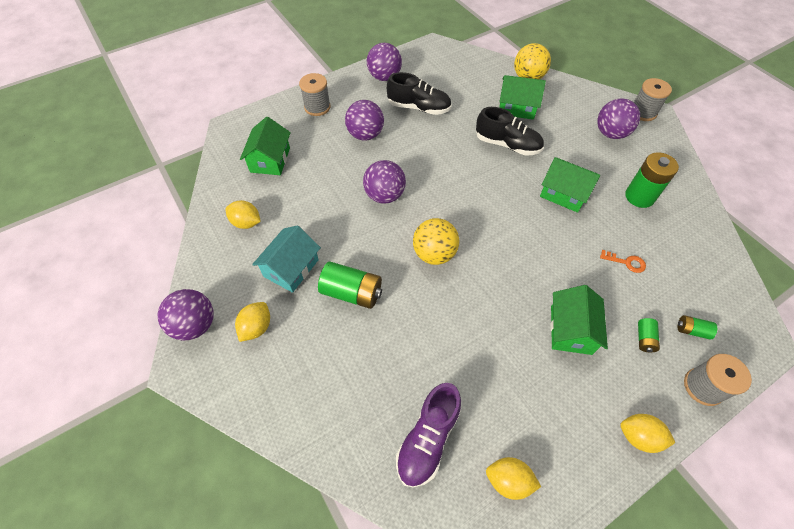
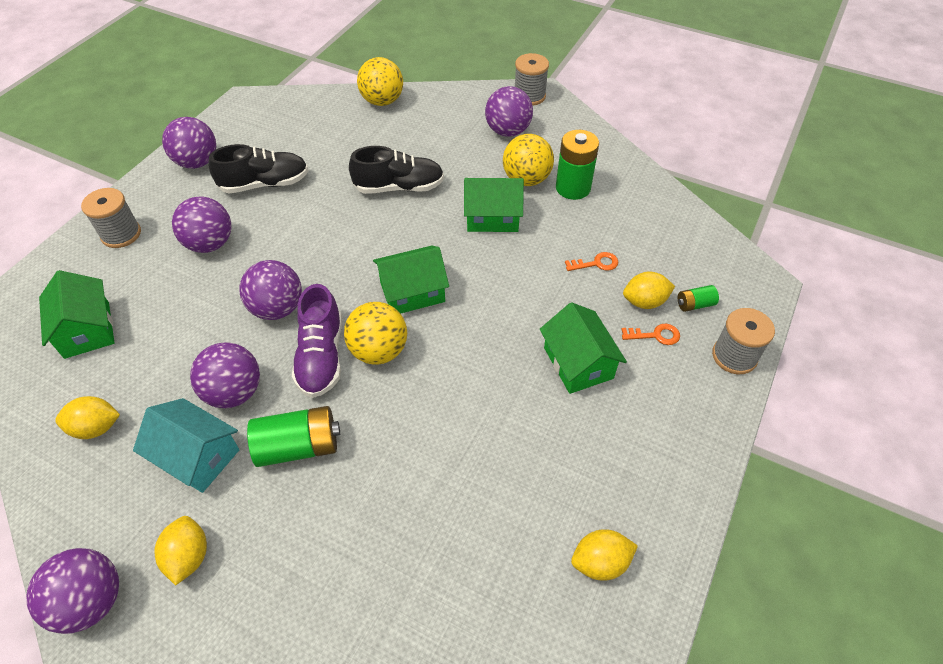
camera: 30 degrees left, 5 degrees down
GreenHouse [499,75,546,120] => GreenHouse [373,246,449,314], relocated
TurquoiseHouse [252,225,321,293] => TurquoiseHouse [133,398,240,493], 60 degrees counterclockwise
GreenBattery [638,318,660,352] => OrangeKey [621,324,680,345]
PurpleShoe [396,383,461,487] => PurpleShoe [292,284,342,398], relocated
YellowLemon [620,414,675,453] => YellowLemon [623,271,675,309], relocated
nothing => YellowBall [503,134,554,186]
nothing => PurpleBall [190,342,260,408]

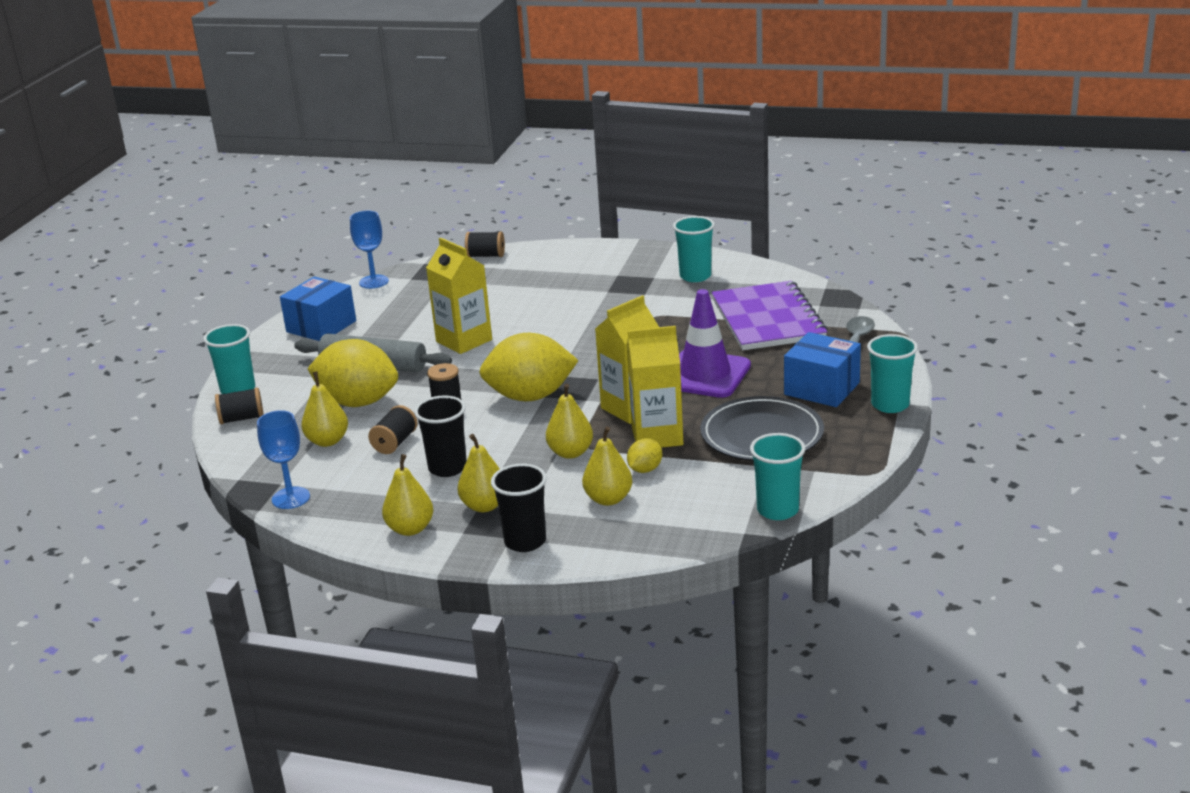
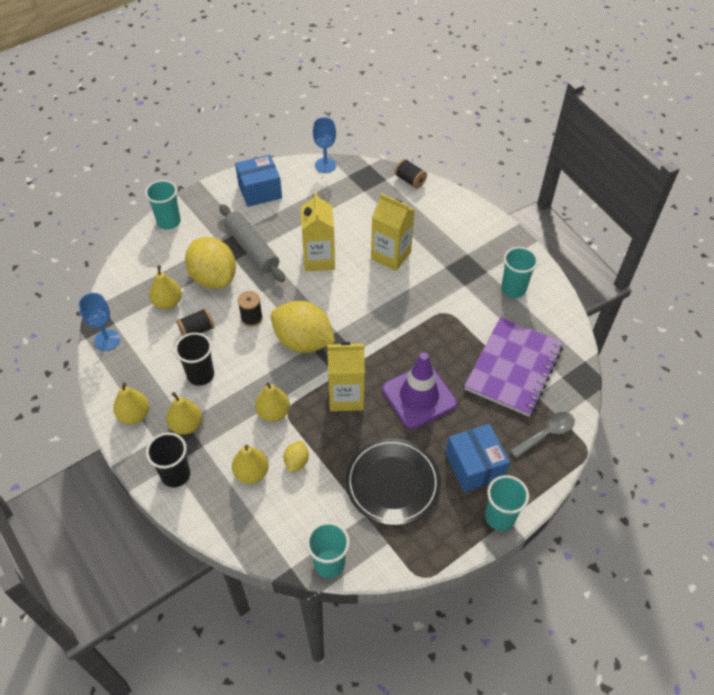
camera: 35 degrees right, 25 degrees up
YellowCarton [627,326,683,448] => YellowCarton [371,193,415,271], relocated
BlackSpool [215,388,264,424] => nothing
YellowLemon [627,438,662,473] => YellowLemon [284,441,309,472], 60 degrees counterclockwise

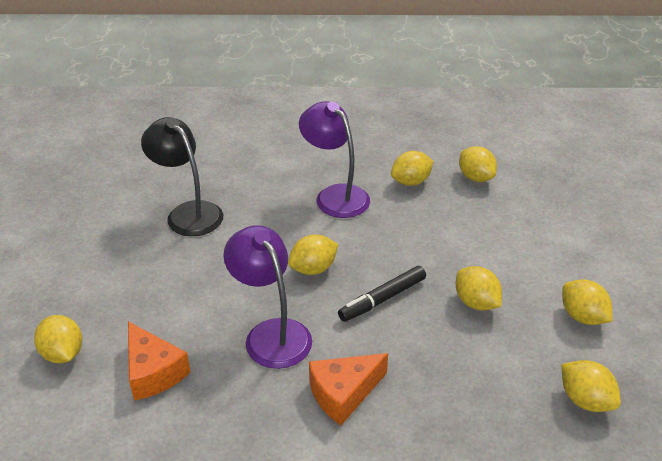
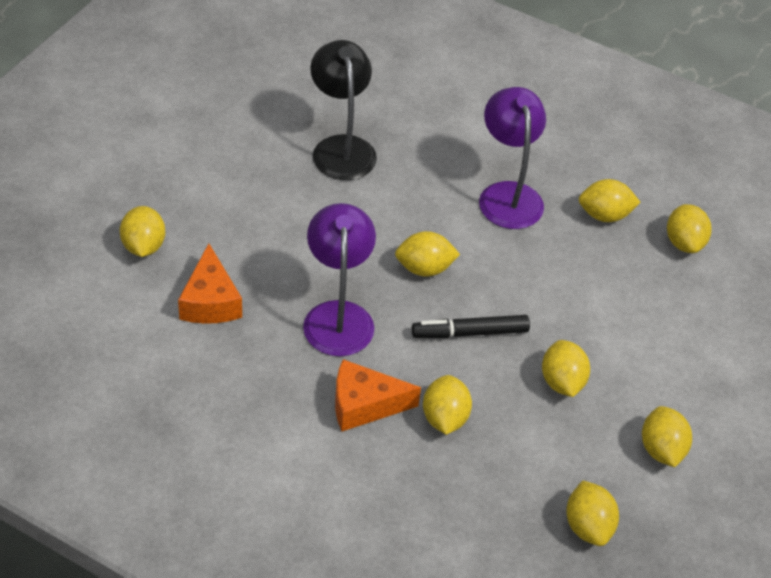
camera: 25 degrees right, 10 degrees up
nothing => YellowLemon [423,375,472,435]

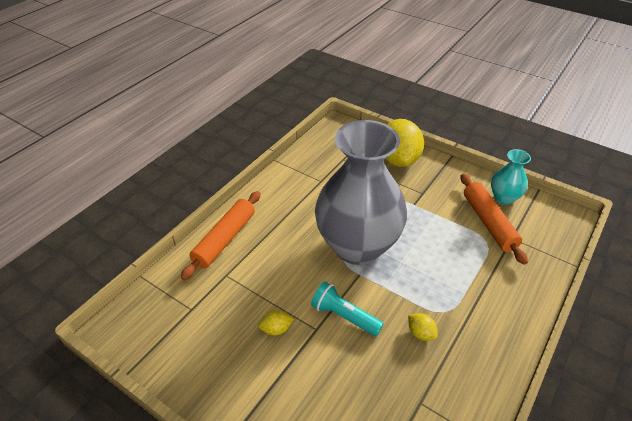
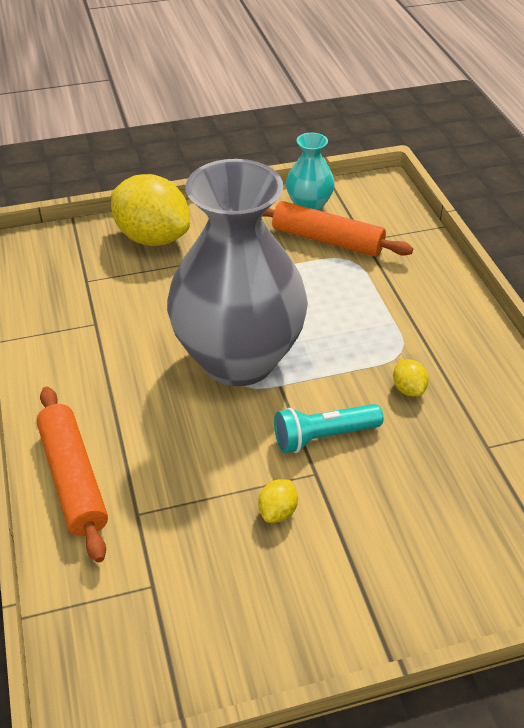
camera: 50 degrees left, 0 degrees up
YellowLemon [408,313,438,341] => YellowLemon [393,359,429,397], 75 degrees clockwise

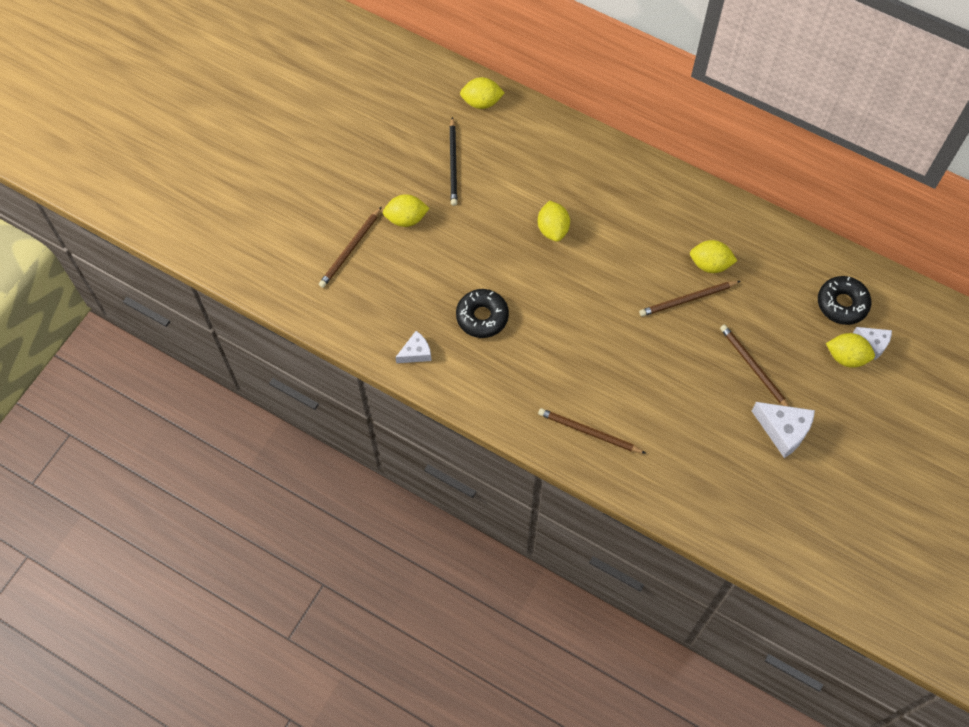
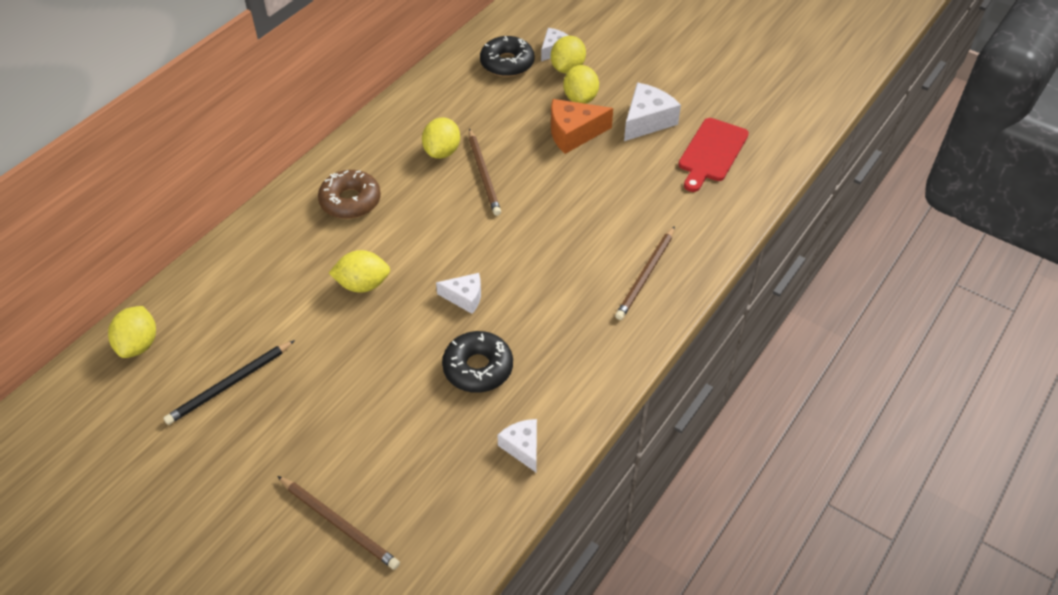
camera: 85 degrees left, 15 degrees down
BlackPencil [449,117,457,206] => BlackPencil [163,340,295,425], 135 degrees clockwise
YellowLemon [383,194,429,227] => YellowLemon [563,65,599,104], relocated
BrownPencil [720,325,790,407] => OrangeCheese [551,99,613,154]
nothing => RedCuttingBoard [678,118,749,192]
nothing => BrownDonut [318,170,381,219]
nothing => WhiteCheese [436,273,481,314]

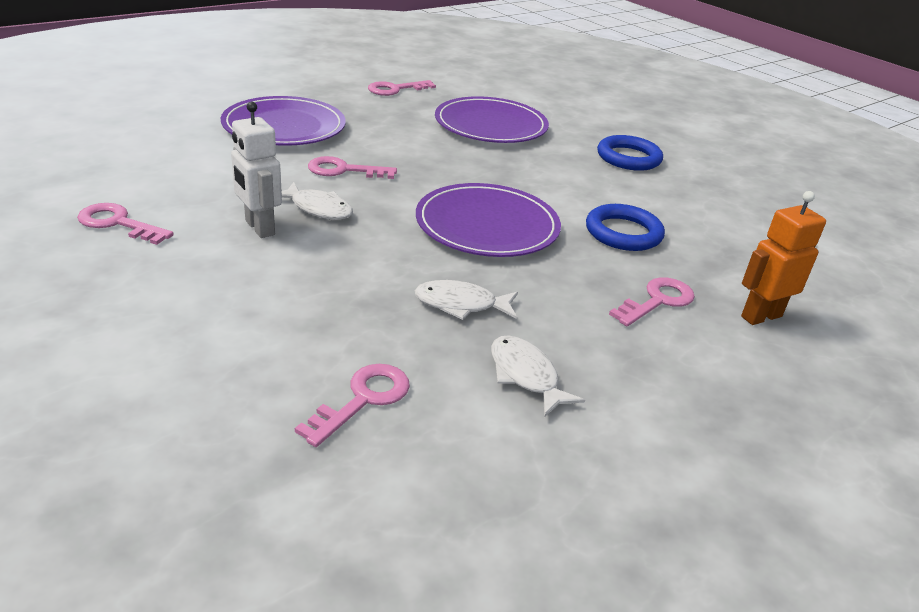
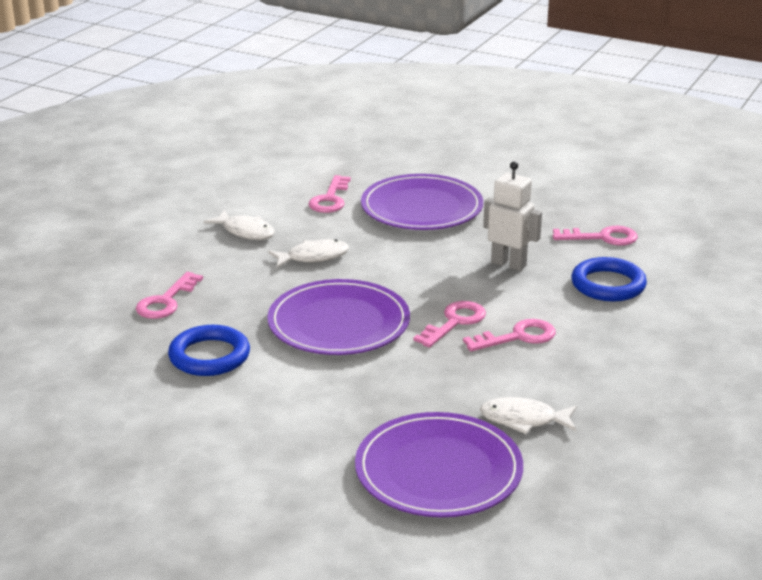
camera: 160 degrees right, 5 degrees down
PinkKey [368,80,436,96] => PinkKey [413,301,486,348], relocated
PurplePlate [221,96,346,146] => PurplePlate [361,174,483,230], relocated
BlueRing [597,135,663,171] => BlueRing [571,257,647,302], relocated
WhiteFish [282,182,353,220] => WhiteFish [480,397,577,434], relocated
OrangeRobot [741,191,826,325] => nothing

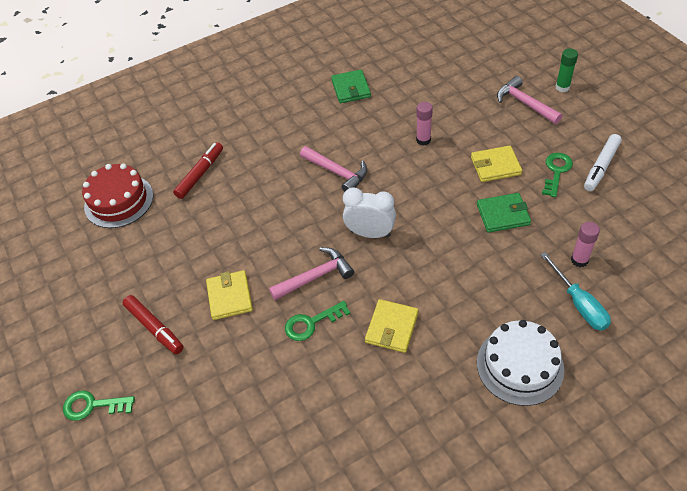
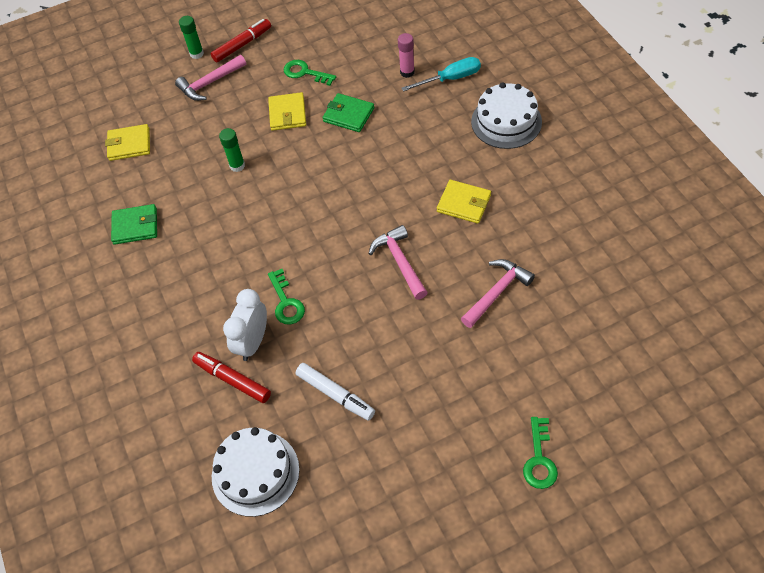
camera: 85 degrees left, 5 degrees up
PinkGlueStick [416,102,433,145] => GreenGlueStick [219,128,245,172]
WhiteMarker [584,134,622,191] => WhiteMarker [295,363,375,421], relocated
PinkHammer [300,146,367,192] => PinkHammer [461,259,535,328], relocated
RedCake [82,163,153,228] => WhiteCake [212,427,299,517]
WhiteClock [343,188,396,238] => WhiteClock [223,289,267,361], relocated
GreenWallet [477,193,531,233] => GreenWallet [322,93,374,132], 60 degrees counterclockwise
YellowWallet [206,270,253,320] => YellowWallet [105,124,150,161], relocated
RedMarker [123,295,184,354] => RedMarker [211,19,271,62], relocated
GreenKey [285,301,351,341] => GreenKey [268,269,305,324], relocated

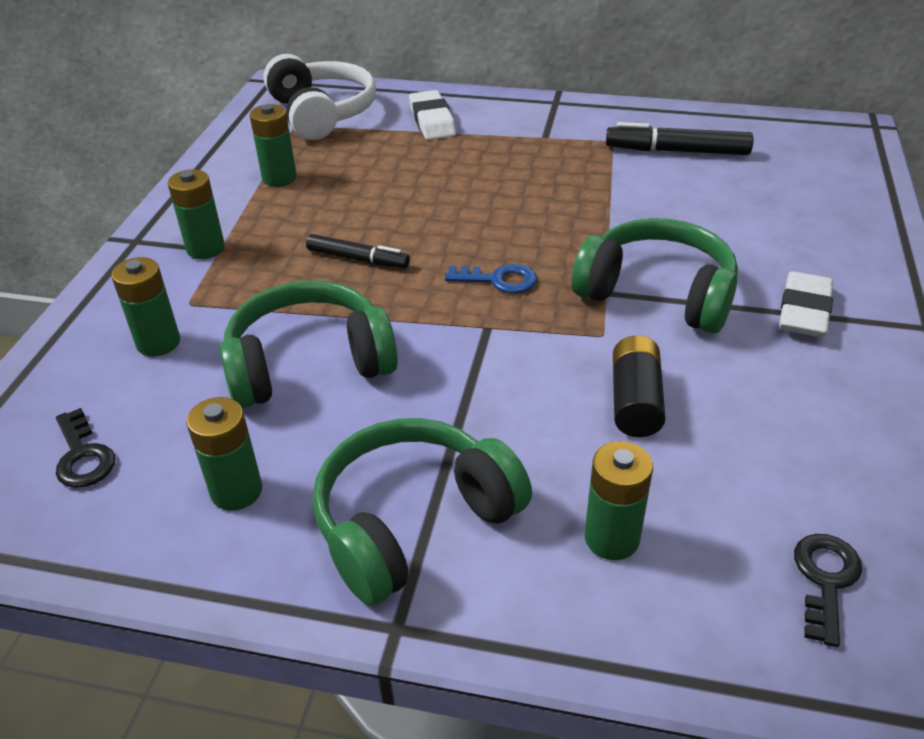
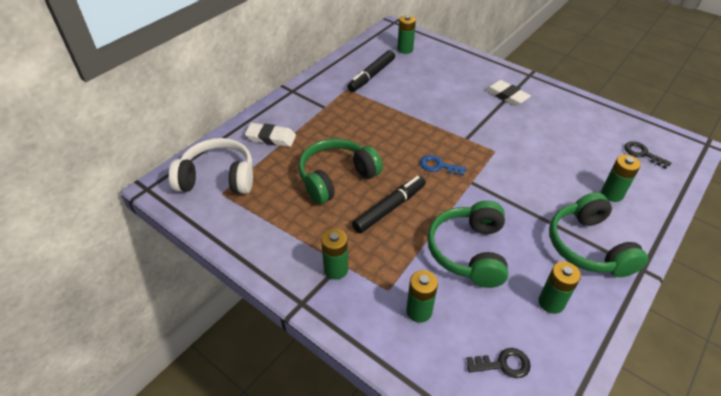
camera: 65 degrees left, 5 degrees up
GreenBattery [250,104,297,187] => GreenBattery [397,15,416,54], relocated
GreenHeadphones [572,218,738,333] => GreenHeadphones [298,138,383,205], relocated
BlackMarker [306,234,410,268] => BlackMarker [352,176,426,233], x1.52
BlueKey [445,264,537,294] => BlueKey [420,155,466,176], 105 degrees counterclockwise
BlackBattery [613,335,665,437] => nothing

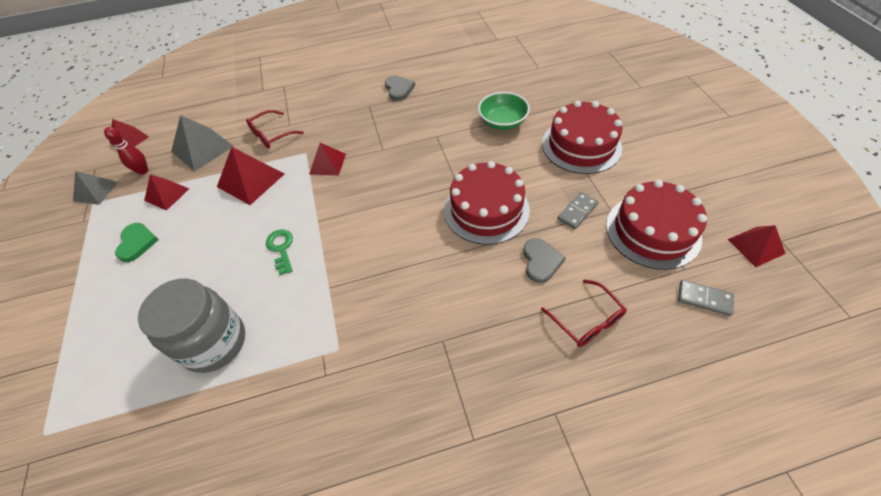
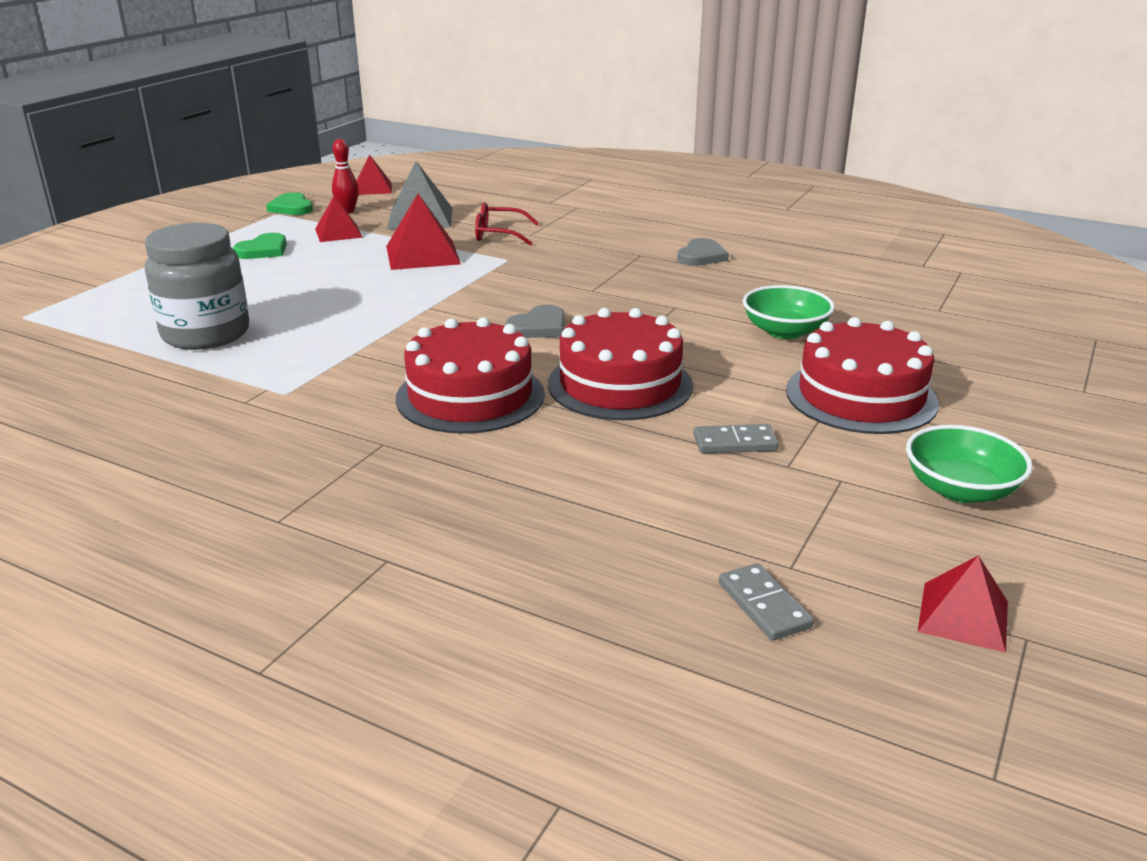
camera: 40 degrees right, 25 degrees down
RedPyramid [309,143,346,176] => nothing
GreyPyramid [73,171,118,205] => GreenHeart [266,192,313,215]
RedCake [606,180,707,270] => RedCake [396,317,545,434], relocated
GreenKey [266,229,293,275] => nothing
GreyHeart [523,238,566,283] => GreyHeart [506,305,565,338], relocated
RedGlasses [541,279,627,347] => nothing
nothing => GreenBowl [906,425,1033,503]

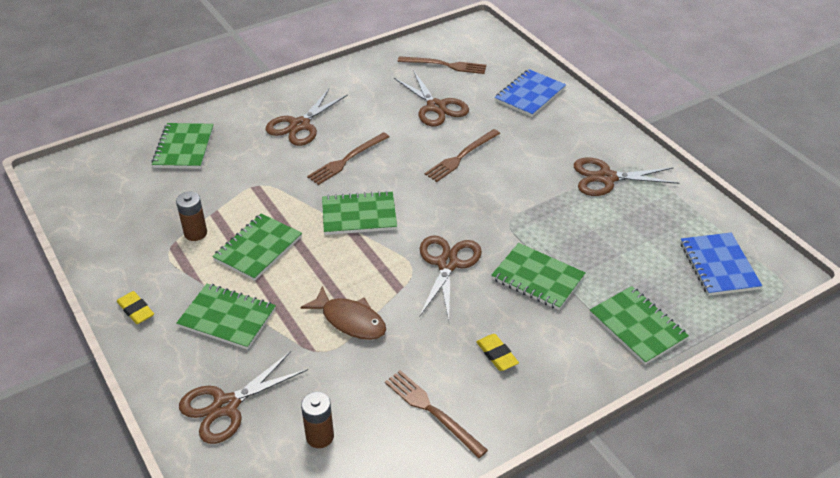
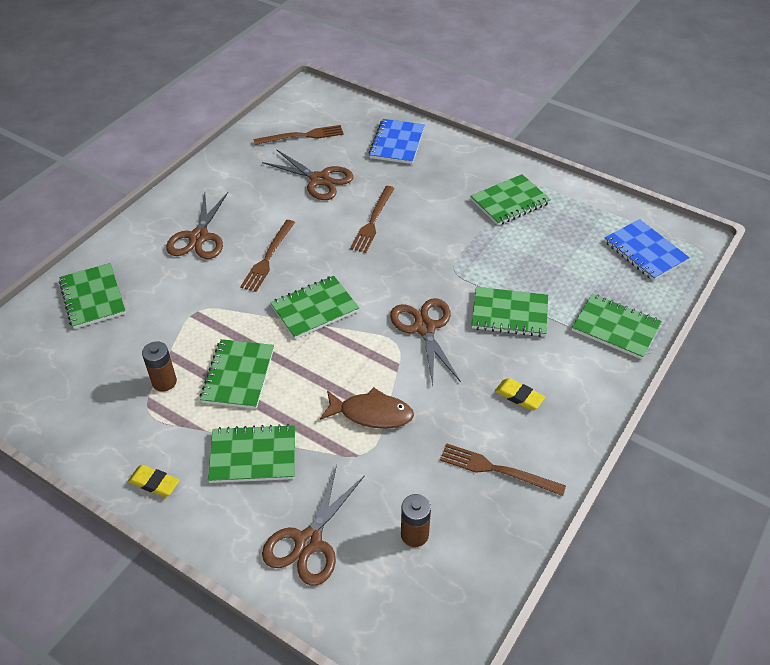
camera: 25 degrees left, 5 degrees up
BrownScissors [573,158,679,196] => GreenNotebook [470,174,551,225]

